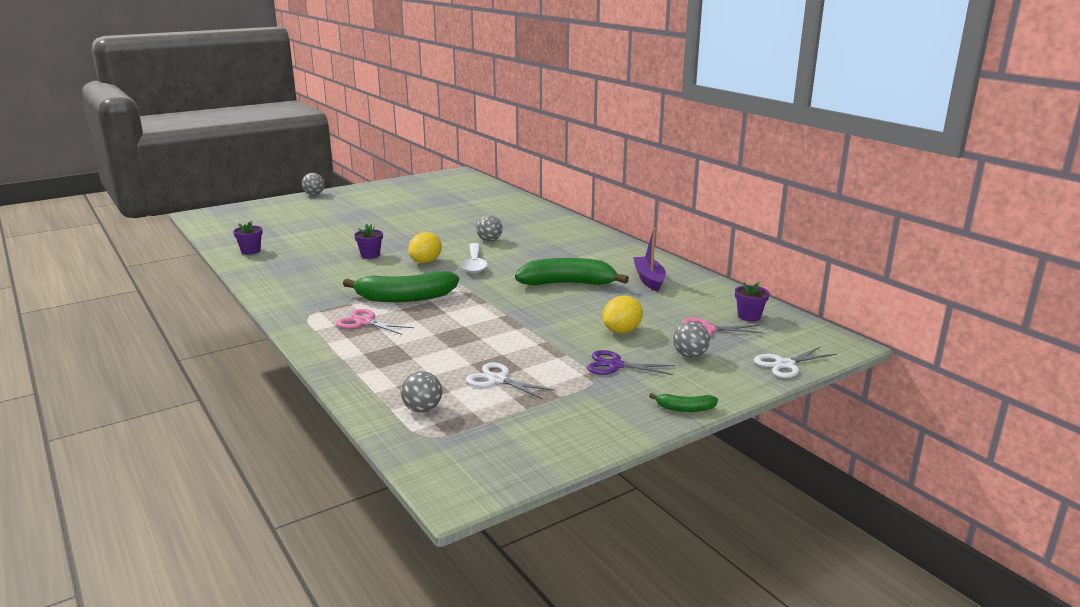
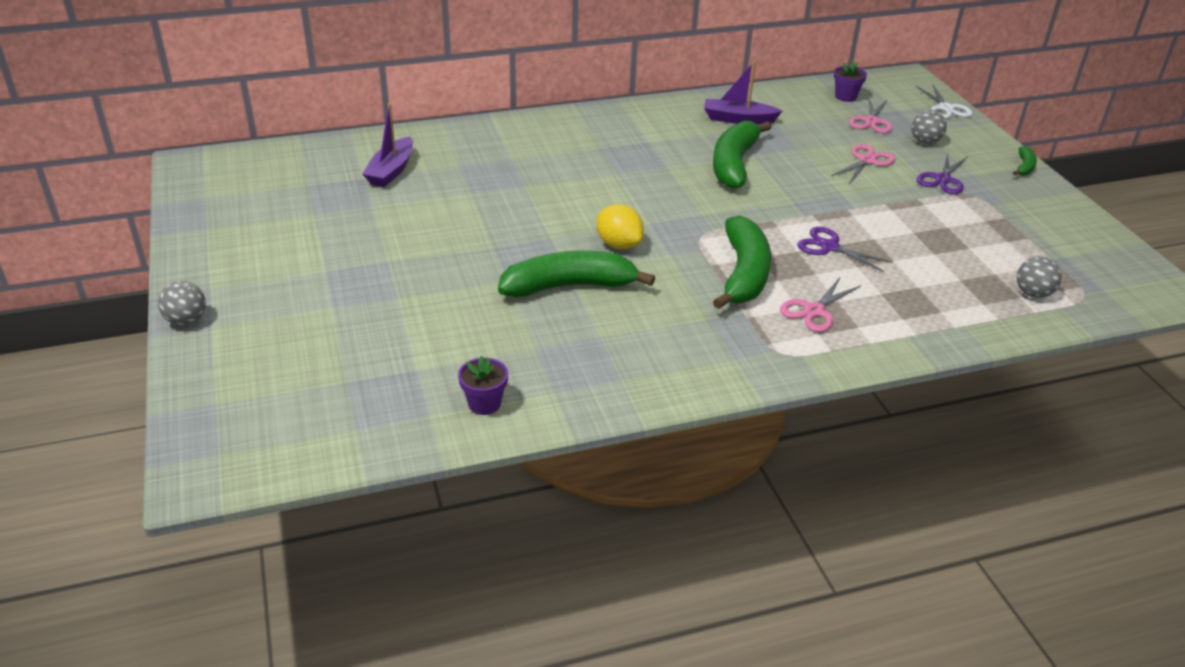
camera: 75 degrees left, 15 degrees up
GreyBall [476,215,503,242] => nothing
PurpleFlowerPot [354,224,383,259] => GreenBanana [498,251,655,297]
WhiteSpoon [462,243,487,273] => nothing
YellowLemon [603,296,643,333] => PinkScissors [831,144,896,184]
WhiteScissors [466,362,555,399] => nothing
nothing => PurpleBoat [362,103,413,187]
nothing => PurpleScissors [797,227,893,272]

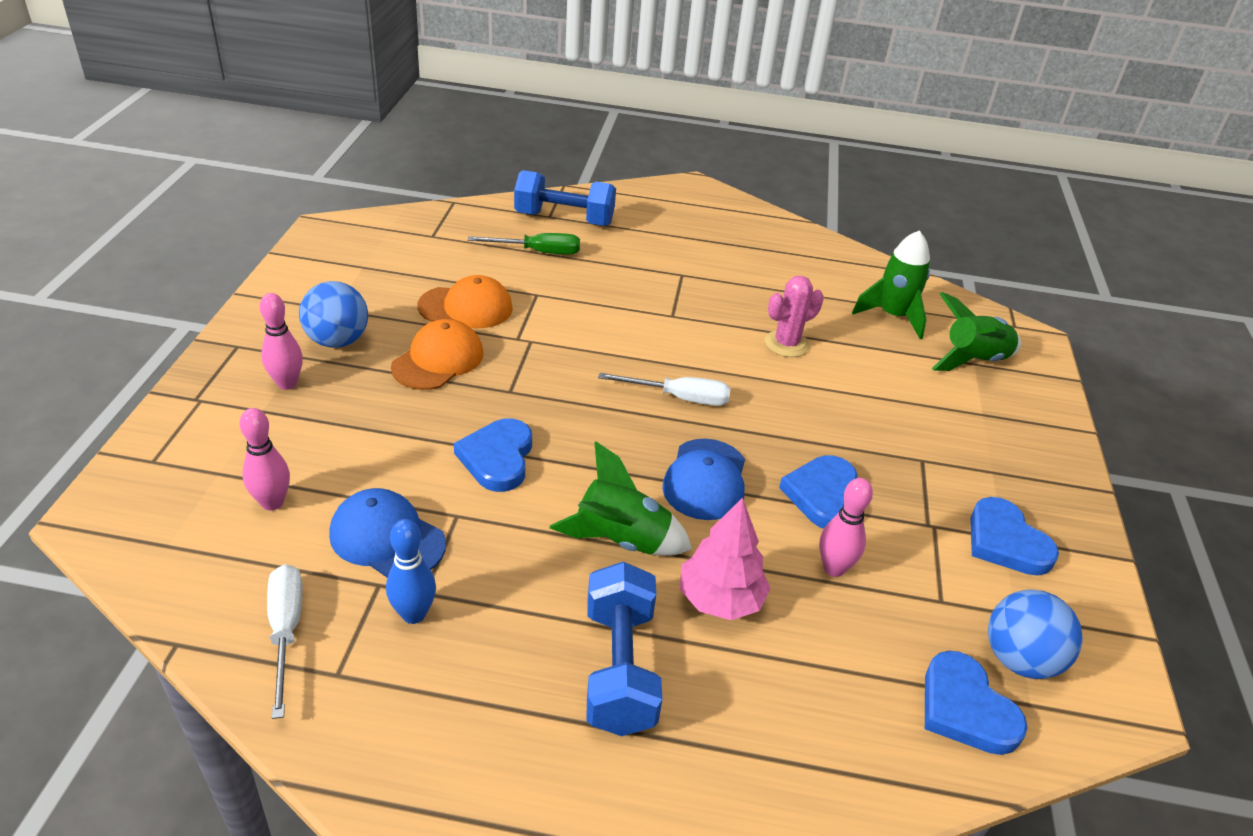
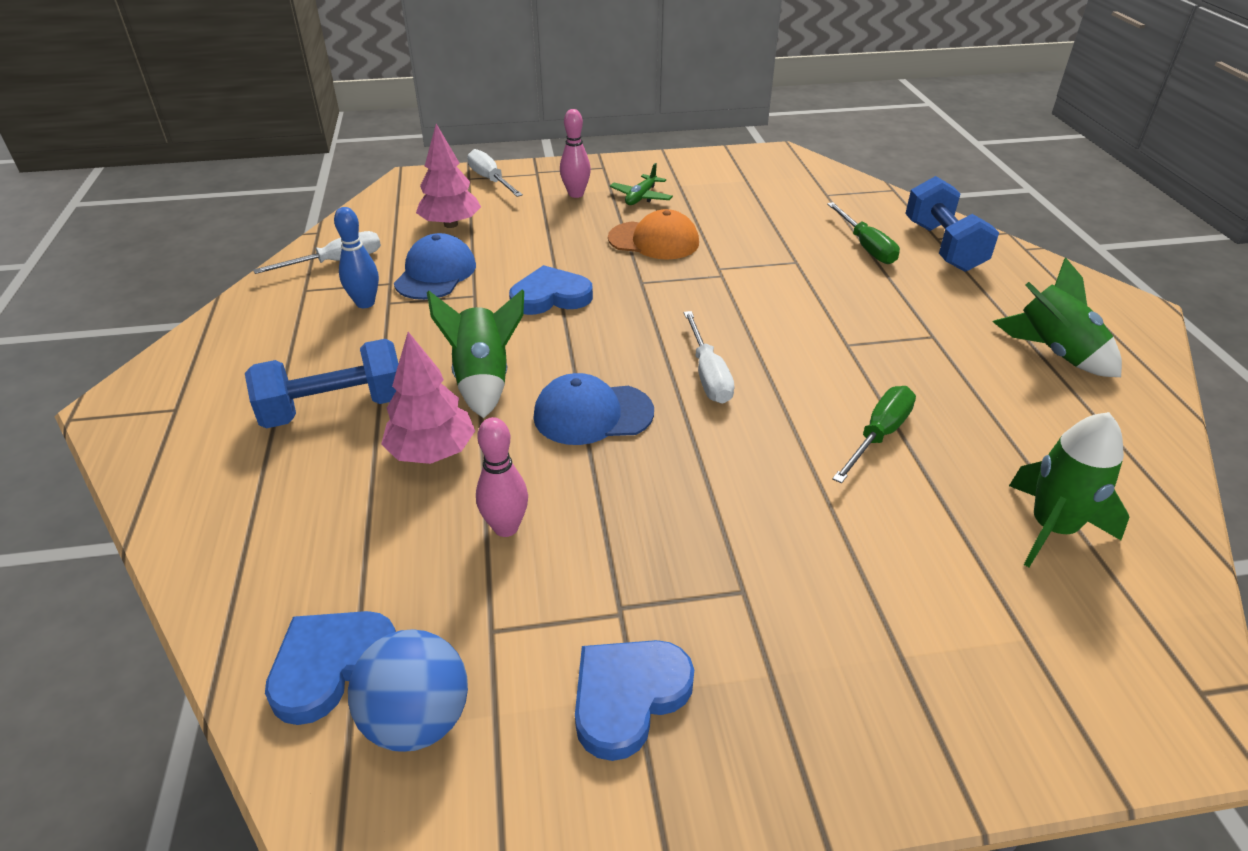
camera: 75 degrees right, 0 degrees up
OrangeCap [417,275,513,328] => nothing
PinkCactus [765,276,824,357] => GreenScrewdriver [832,386,916,484]
BlueBall [299,281,368,348] => GreenPlane [610,163,673,205]
GreenRocket [931,292,1021,371] => GreenRocket [992,258,1122,377], relocated
PinkBowlingPin [240,408,290,511] => PinkTree [416,124,481,228]
BlueHeart [779,455,858,529] => nothing
nothing => WhiteScrewdriver [467,149,523,197]

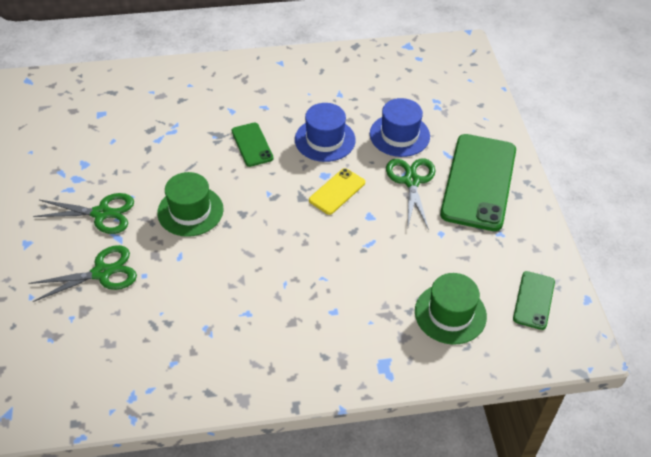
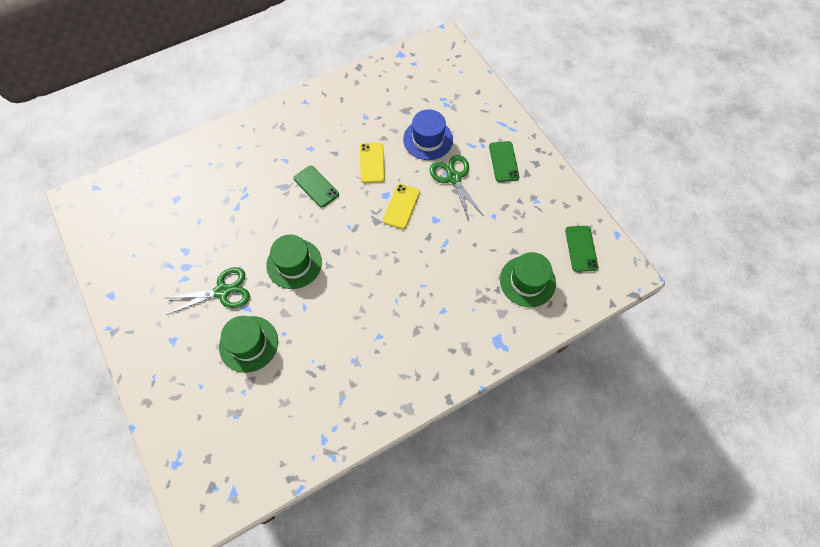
camera: 20 degrees left, 15 degrees up
BlueHat [295,103,356,162] => YellowPhone [360,143,385,183]
GreenPhone [440,134,516,231] => GreenPhone [489,141,519,182], x0.48
GreenScissors [28,245,137,302] => GreenHat [219,316,278,373]

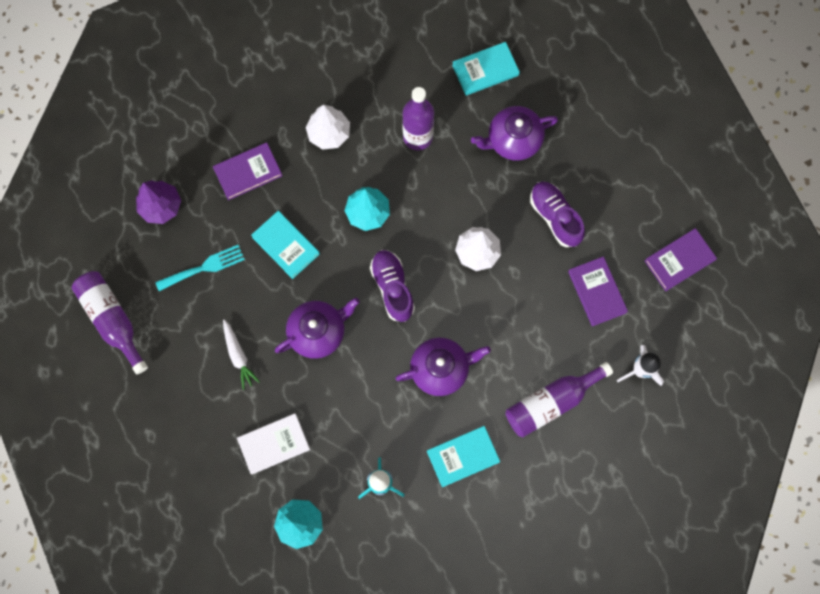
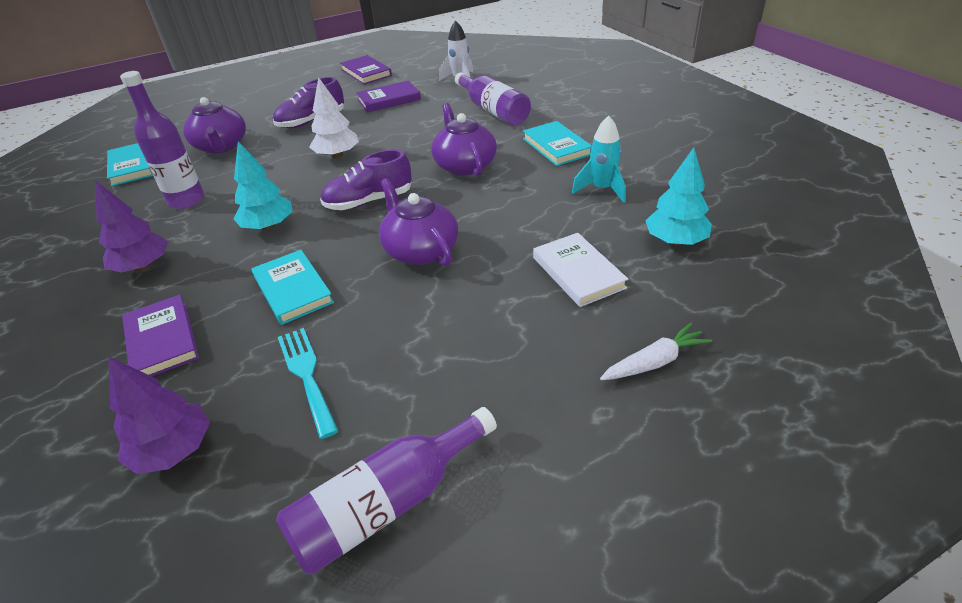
camera: 90 degrees left, 35 degrees down
WhiteTree [306,105,350,150] => PurpleTree [95,180,168,273]
TurquoiseBook [251,211,320,279] => TurquoiseBook [251,250,334,325], 75 degrees counterclockwise
WhiteCarrot [223,320,260,390] => WhiteCarrot [600,323,712,380], relocated

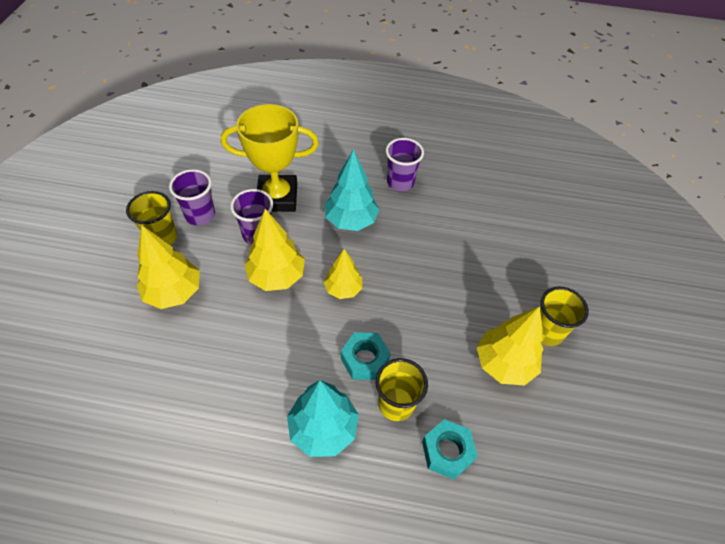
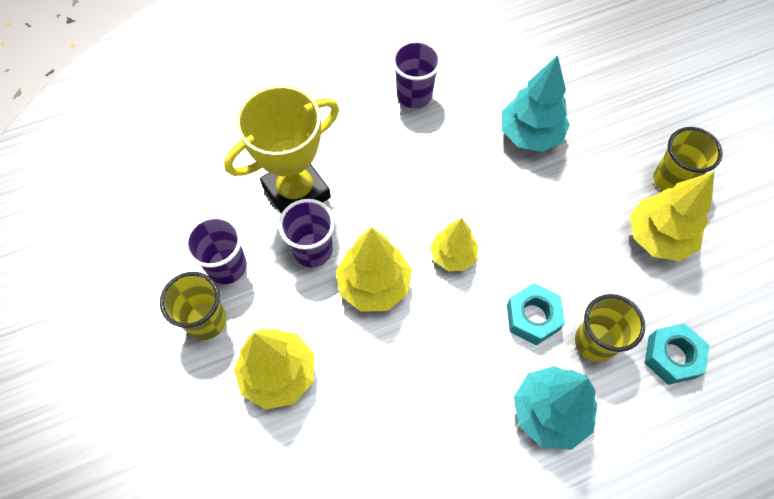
camera: 30 degrees left, 10 degrees up
TurquoiseTree [325,149,379,231] => TurquoiseTree [502,55,570,152], relocated

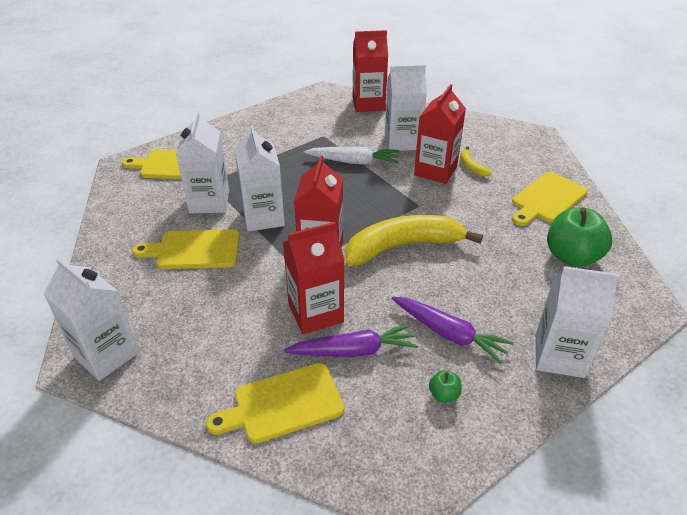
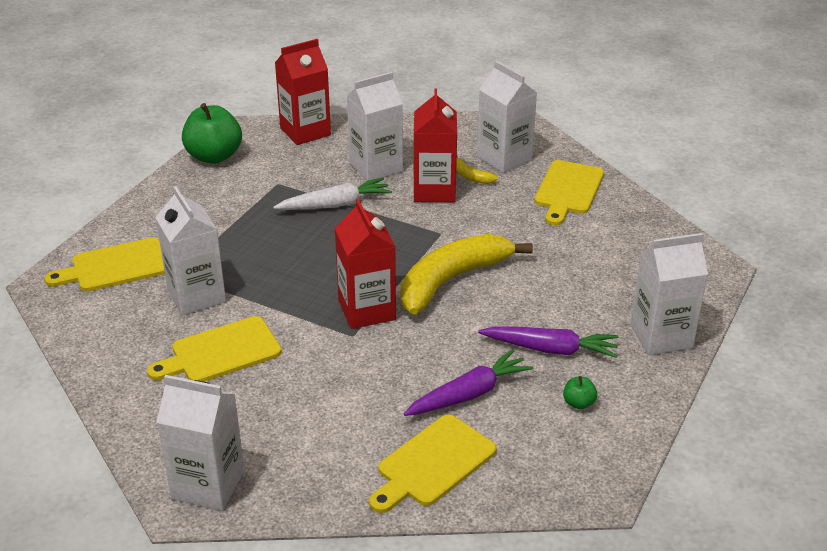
camera: 25 degrees left, 5 degrees down
WhiteCarton [234,125,285,232] => WhiteCarton [477,61,537,173], relocated
GreenApple [547,207,612,267] => GreenApple [182,103,242,164], relocated
RedCarton [283,222,344,334] => nothing

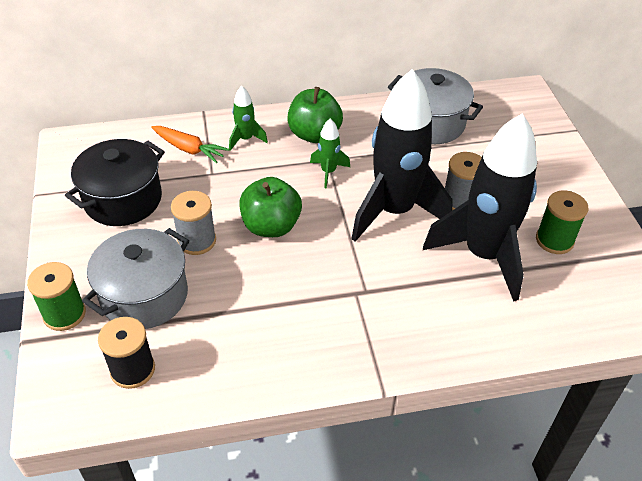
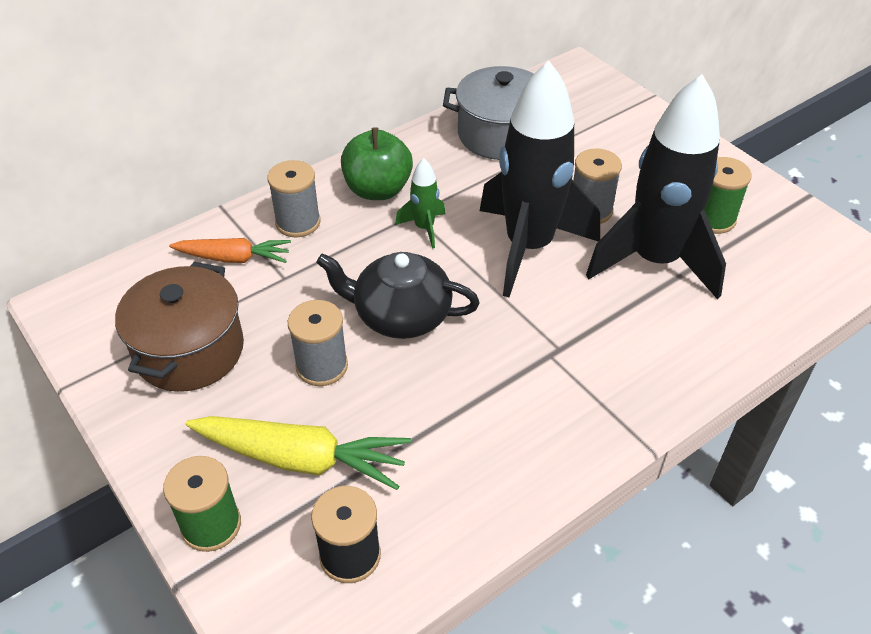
camera: 25 degrees left, 0 degrees up
GreenRocket [229,86,268,151] => GreySpool [267,160,321,237]
BlackPot [65,139,165,226] => BrownPot [115,262,244,392]
GreenApple [239,177,302,237] => BlackTeapot [316,252,480,339]
GreyPot [82,228,189,329] => YellowCarrot [186,416,411,490]

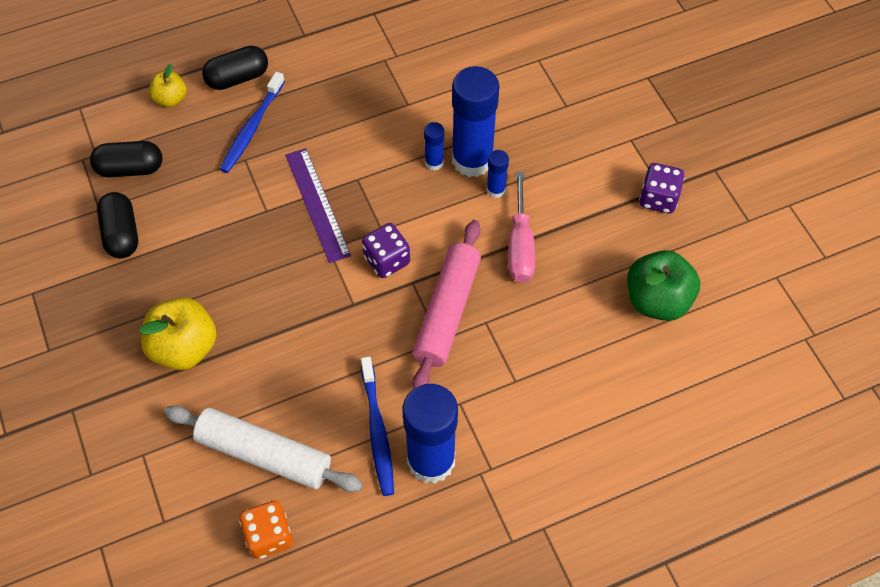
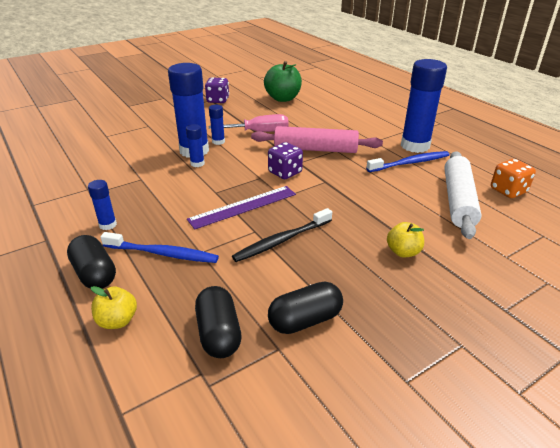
camera: 100 degrees left, 25 degrees down
YellowApple [139,298,217,370] => YellowApple [387,222,424,258], x0.57
nothing => BlueGlueStick [88,180,117,230]
nothing => BlackToothbrush [232,208,332,262]

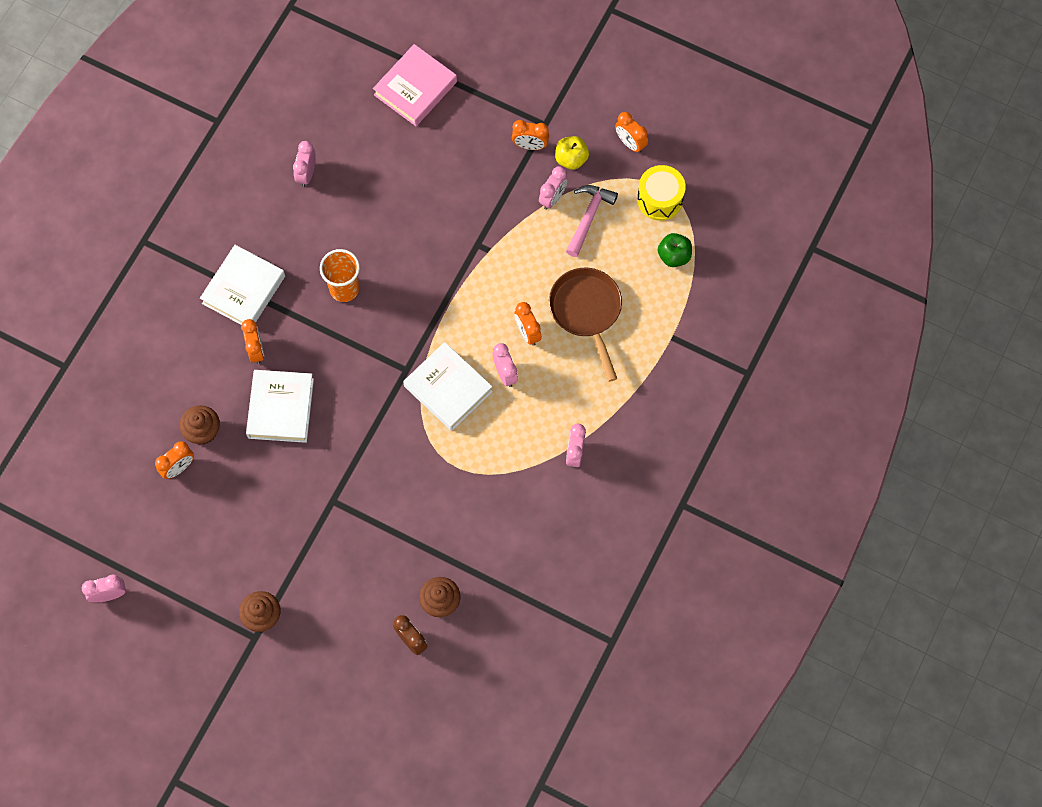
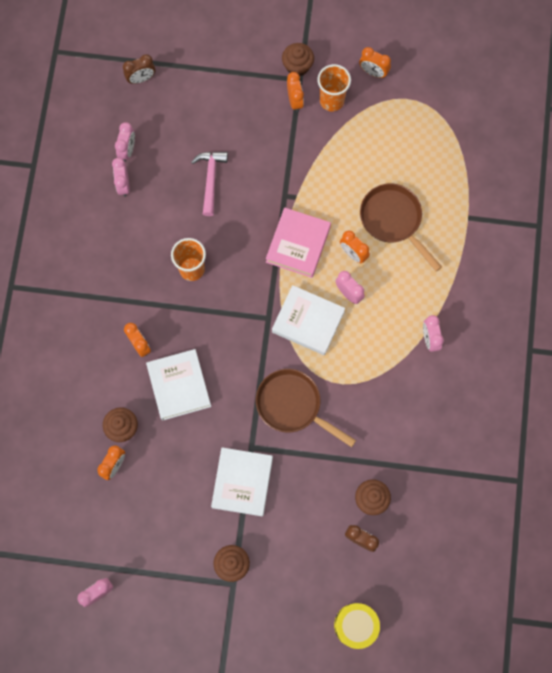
camera: 20 degrees left, 5 degrees up
PinkBook [373,44,457,126] => PinkBook [266,207,331,278], relocated
OrangeClock [512,120,549,150] => OrangeClock [287,72,304,112], 90 degrees counterclockwise
YellowApple [555,136,589,170] => OrangeCup [317,64,351,111]
YellowDrum [637,165,686,221] => YellowDrum [334,603,380,649], relocated
PinkClock [539,166,568,210] => PinkClock [115,122,135,162], relocated
PinkHammer [566,185,618,257] => PinkHammer [191,152,228,216], relocated
GreenApple [658,233,692,267] => nothing
WhiteBook [200,245,285,325] => WhiteBook [211,447,273,517], relocated
nothing => BrownCupcake [282,43,314,76]
nothing => BrownClock [123,54,155,84]
nothing => BrownPan [256,369,356,447]

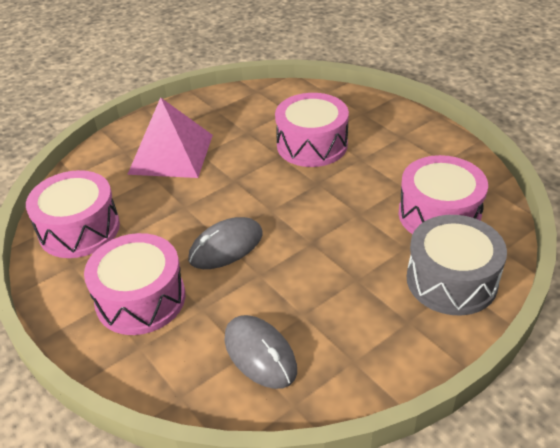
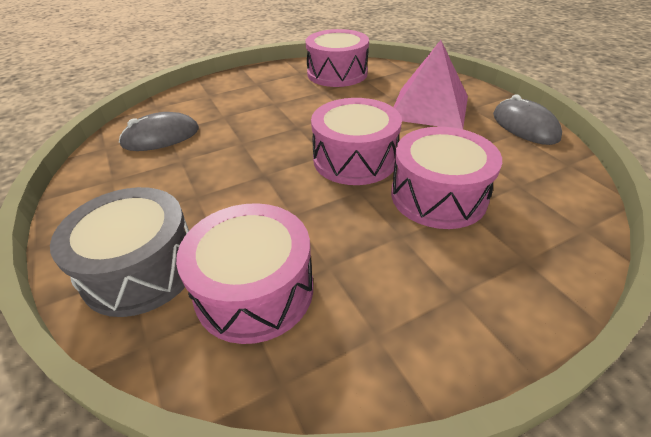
camera: 100 degrees right, 0 degrees up
GreyMouse [188,217,262,269] => GreyMouse [493,94,562,145], relocated
PinkDrum [84,233,185,335] => PinkDrum [311,98,402,185], relocated

